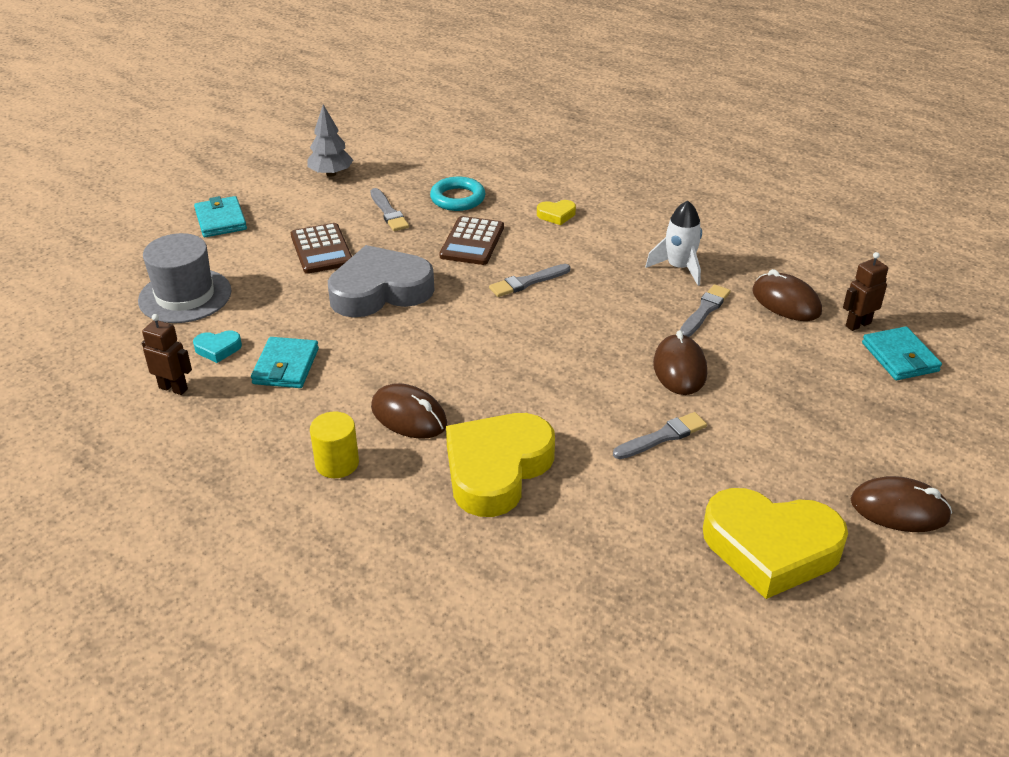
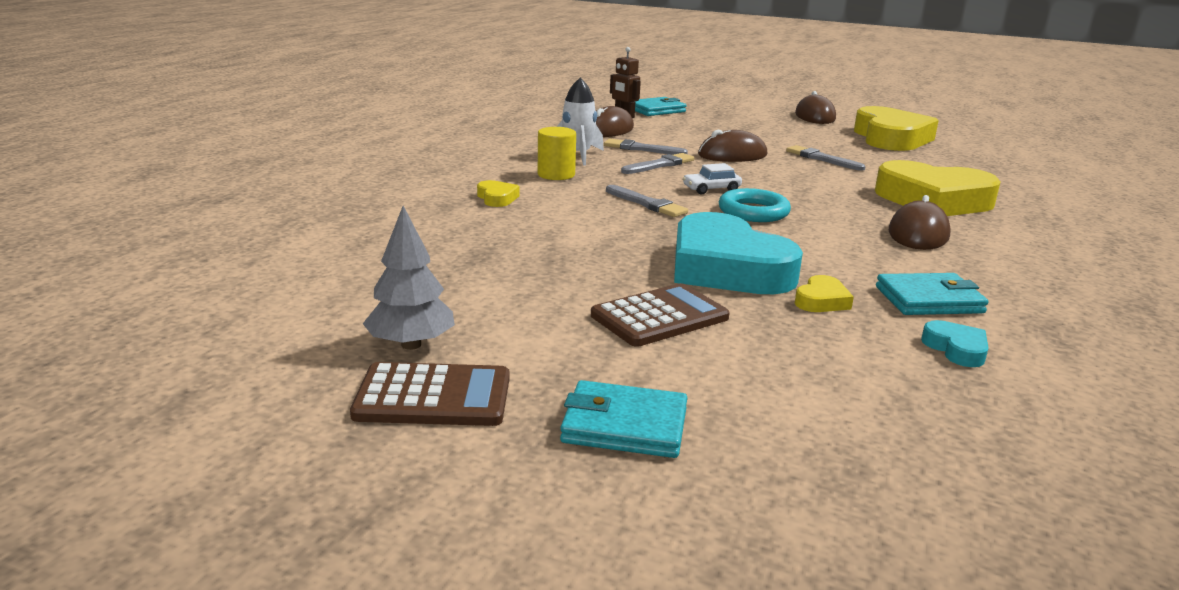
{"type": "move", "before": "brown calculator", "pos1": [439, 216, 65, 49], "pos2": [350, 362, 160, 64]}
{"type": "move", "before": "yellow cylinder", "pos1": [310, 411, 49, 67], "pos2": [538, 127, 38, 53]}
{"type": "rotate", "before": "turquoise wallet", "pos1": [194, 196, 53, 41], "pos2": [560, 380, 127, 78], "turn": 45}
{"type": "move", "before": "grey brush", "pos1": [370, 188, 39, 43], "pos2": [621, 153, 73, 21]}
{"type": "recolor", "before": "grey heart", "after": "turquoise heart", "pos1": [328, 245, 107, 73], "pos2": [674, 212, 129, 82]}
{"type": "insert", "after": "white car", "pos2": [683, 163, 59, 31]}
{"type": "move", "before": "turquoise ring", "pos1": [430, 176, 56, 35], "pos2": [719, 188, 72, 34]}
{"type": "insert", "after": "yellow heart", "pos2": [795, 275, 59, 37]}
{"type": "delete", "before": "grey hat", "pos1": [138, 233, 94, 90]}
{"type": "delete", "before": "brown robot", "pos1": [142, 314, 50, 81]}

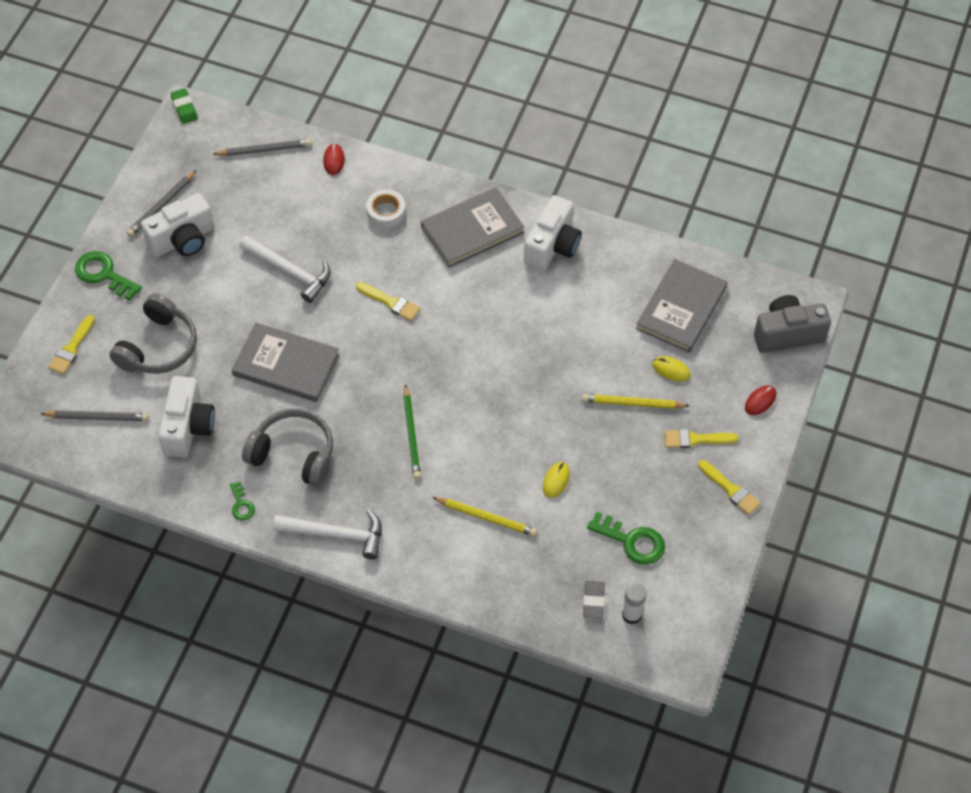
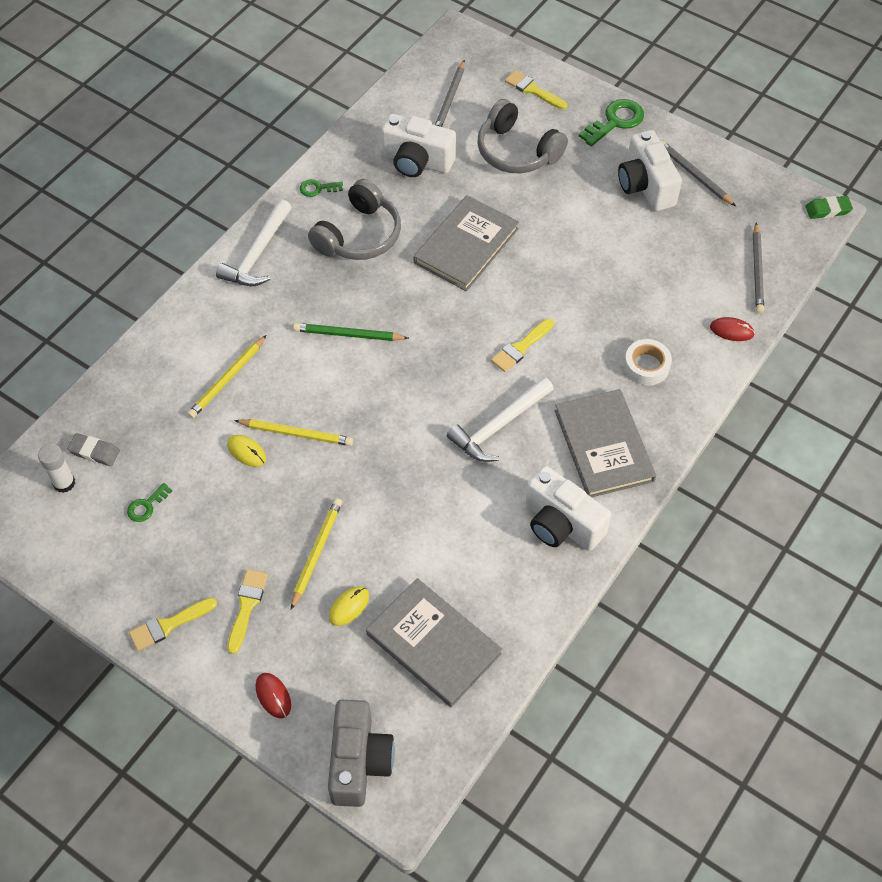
{"type": "resize", "before": "green key", "pos1": [587, 512, 78, 53], "pos2": [127, 483, 45, 39], "scale": 0.55}
{"type": "insert", "after": "yellow pencil", "pos2": [234, 419, 119, 27]}
{"type": "move", "before": "white hammer", "pos1": [240, 236, 91, 67], "pos2": [447, 377, 107, 85]}

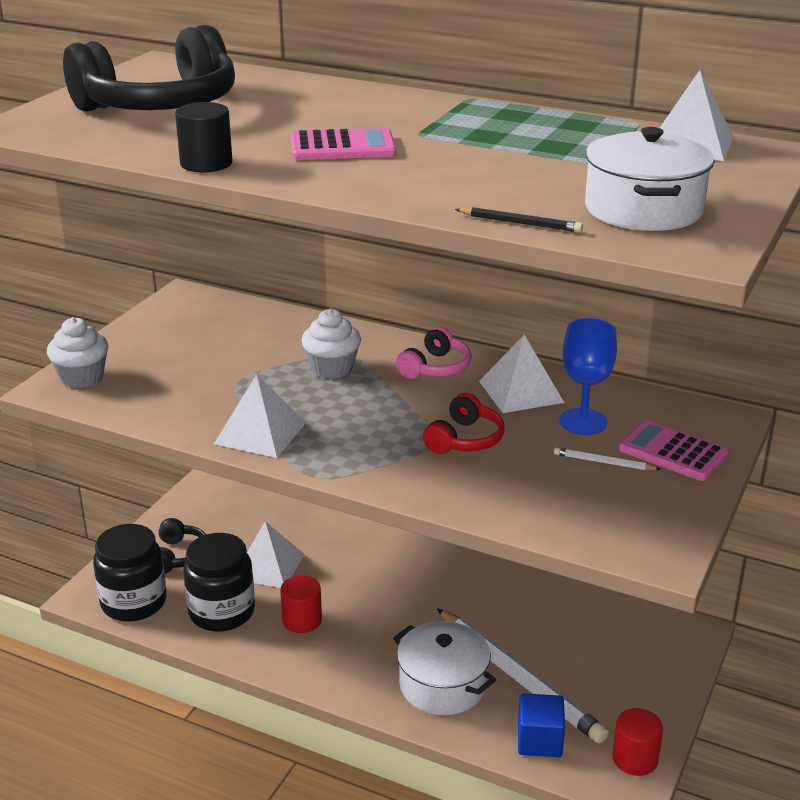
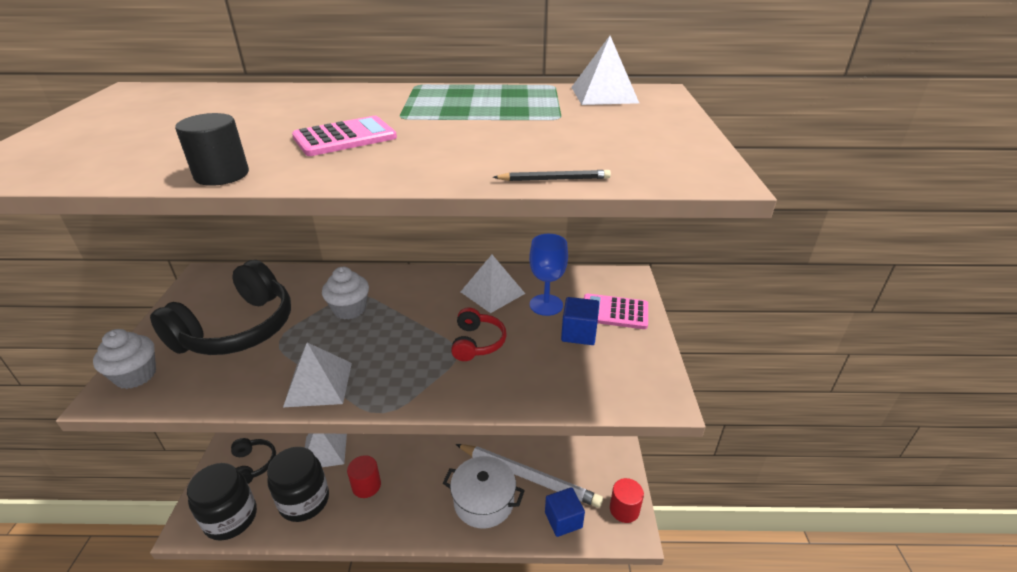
{"type": "move", "before": "black headphones", "pos1": [63, 25, 172, 87], "pos2": [150, 260, 141, 95]}
{"type": "replace", "before": "white pencil", "after": "blue cube", "pos1": [554, 447, 106, 23], "pos2": [561, 297, 38, 48]}
{"type": "delete", "before": "pink headphones", "pos1": [396, 326, 76, 53]}
{"type": "delete", "before": "white pot", "pos1": [585, 127, 130, 104]}

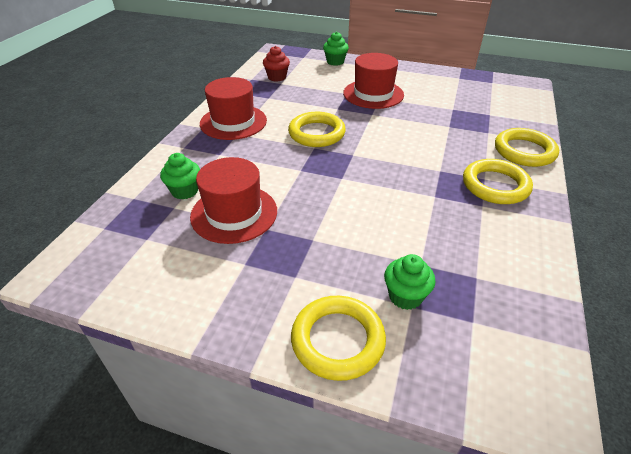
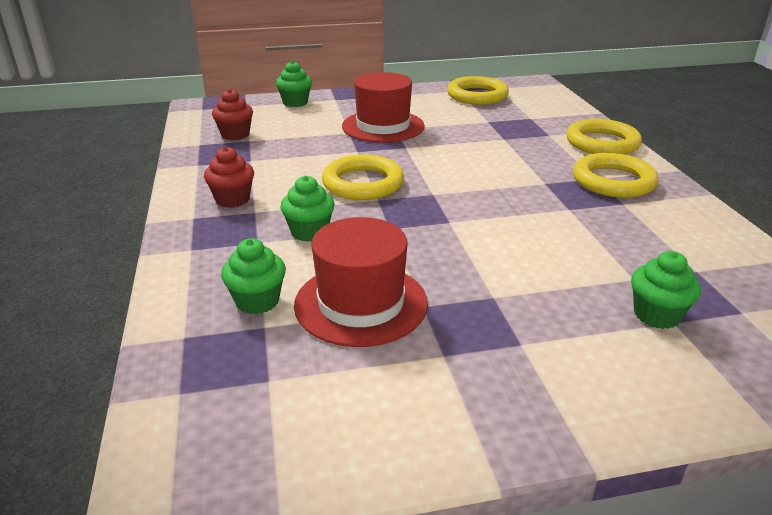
{"type": "replace", "before": "red hat", "after": "red cupcake", "pos1": [200, 77, 67, 63], "pos2": [204, 146, 50, 62]}
{"type": "insert", "after": "green cupcake", "pos2": [280, 175, 55, 67]}
{"type": "move", "before": "yellow ring", "pos1": [291, 296, 95, 85], "pos2": [447, 76, 62, 29]}

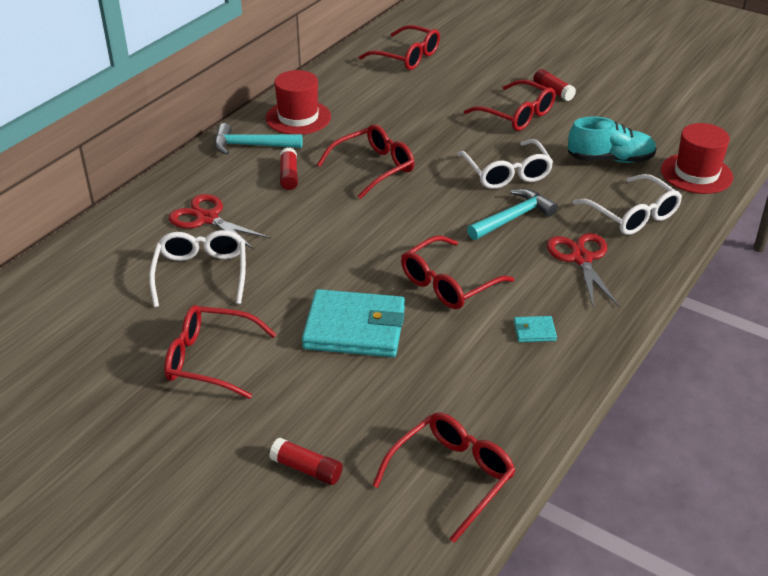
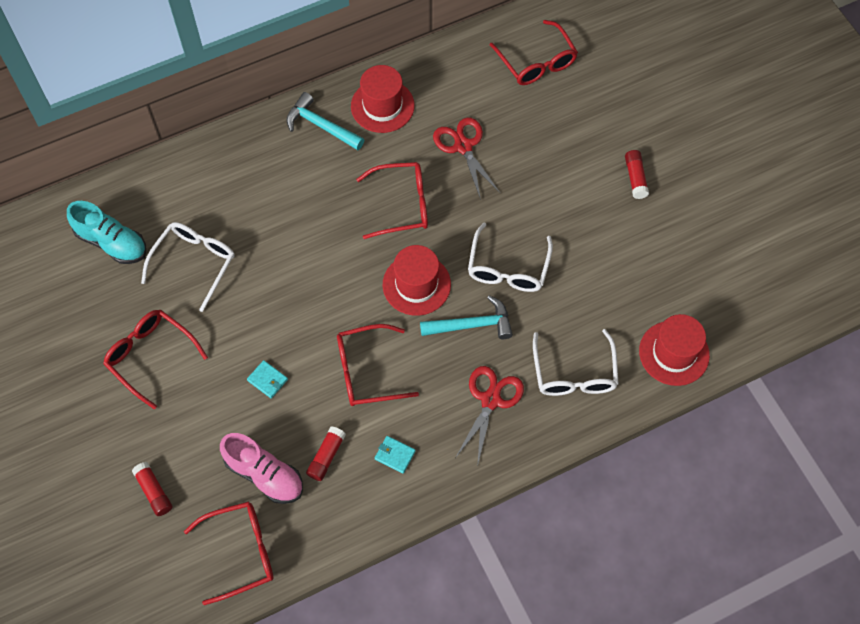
{"type": "move", "before": "turquoise shoe", "pos1": [568, 116, 89, 47], "pos2": [67, 201, 79, 63]}
{"type": "insert", "after": "pink shoe", "pos2": [220, 433, 83, 71]}
{"type": "resize", "before": "turquoise wallet", "pos1": [302, 289, 103, 68], "pos2": [247, 360, 41, 38], "scale": 0.41}
{"type": "move", "before": "red glue stick", "pos1": [280, 148, 18, 42], "pos2": [306, 426, 40, 55]}
{"type": "insert", "after": "red hat", "pos2": [383, 245, 68, 71]}
{"type": "move", "before": "red scissors", "pos1": [169, 194, 102, 55], "pos2": [433, 117, 67, 83]}
{"type": "delete", "before": "red glasses", "pos1": [464, 80, 91, 51]}

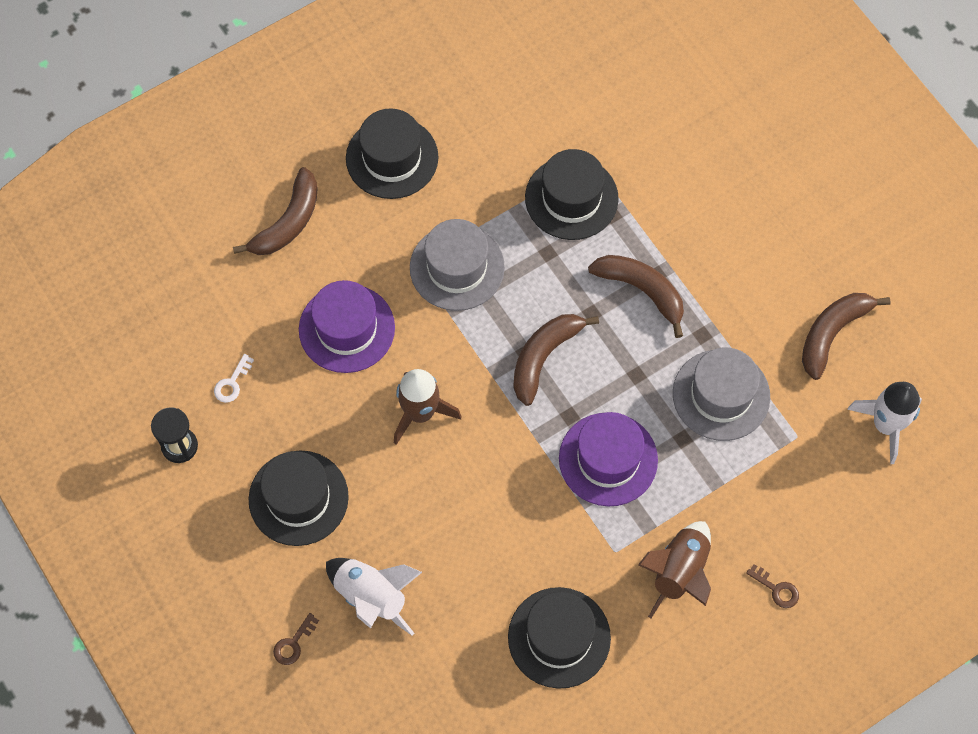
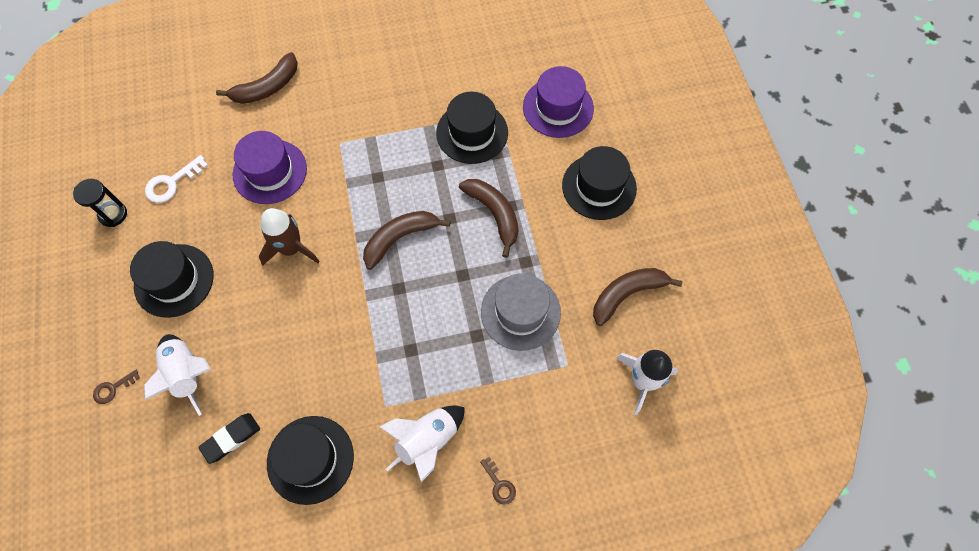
{"type": "resize", "before": "white key", "pos1": [214, 354, 40, 49], "pos2": [145, 155, 63, 48], "scale": 1.59}
{"type": "insert", "after": "black eraser", "pos2": [198, 413, 62, 51]}
{"type": "recolor", "before": "brown rocket", "after": "white rocket", "pos1": [638, 521, 73, 97], "pos2": [380, 405, 85, 77]}
{"type": "move", "before": "purple hat", "pos1": [559, 412, 99, 95], "pos2": [523, 66, 71, 72]}
{"type": "move", "before": "black hat", "pos1": [346, 108, 93, 91], "pos2": [562, 146, 75, 74]}
{"type": "delete", "before": "grey hat", "pos1": [410, 219, 95, 92]}

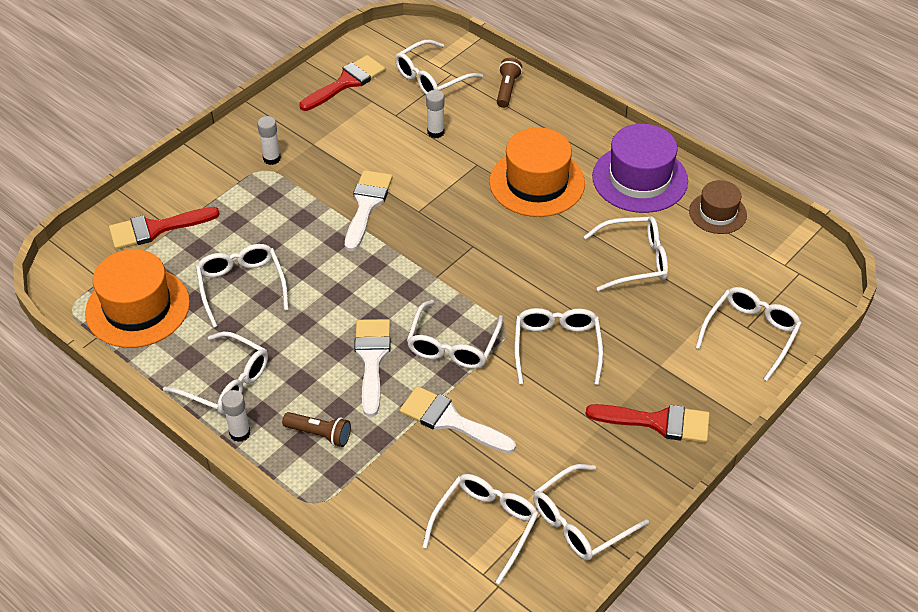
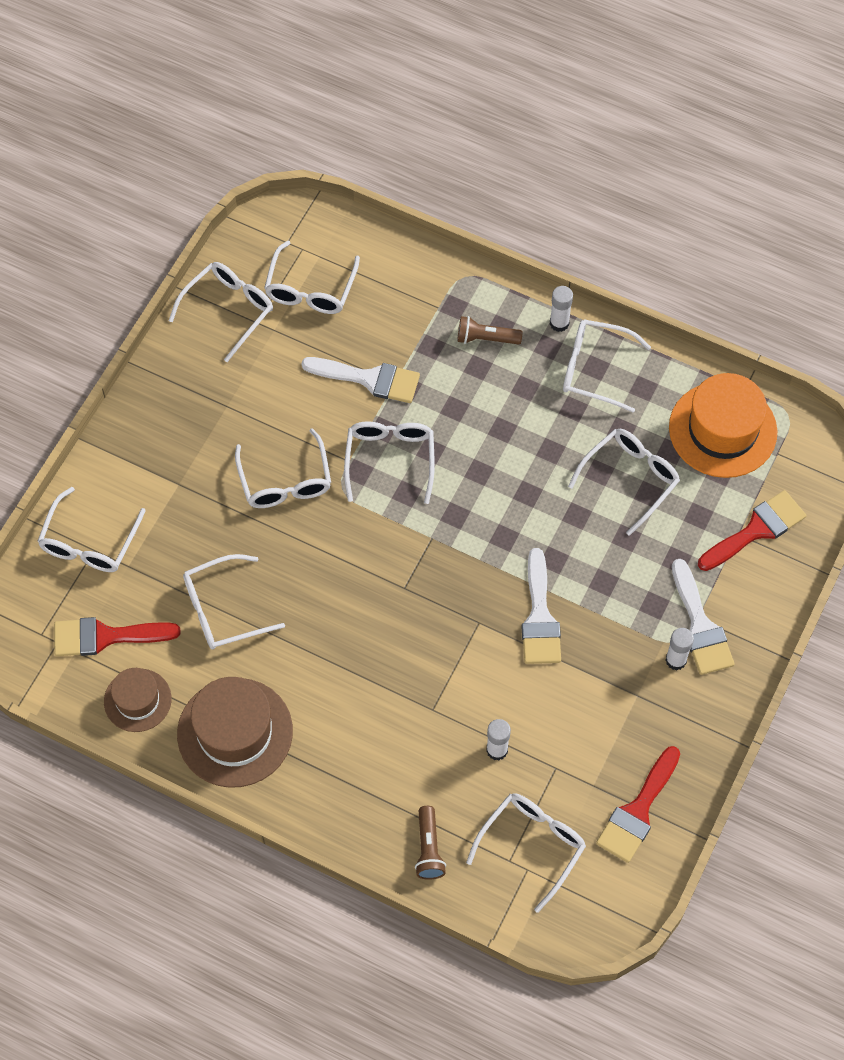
{"type": "move", "before": "red brush", "pos1": [586, 404, 124, 39], "pos2": [54, 617, 127, 39]}
{"type": "recolor", "before": "purple hat", "after": "brown hat", "pos1": [592, 124, 96, 89], "pos2": [177, 677, 116, 111]}
{"type": "rotate", "before": "white glasses", "pos1": [196, 244, 93, 84], "pos2": [568, 429, 112, 107], "turn": -105}
{"type": "move", "before": "white brush", "pos1": [354, 319, 37, 98], "pos2": [672, 559, 63, 116]}
{"type": "delete", "before": "orange hat", "pos1": [489, 127, 96, 90]}

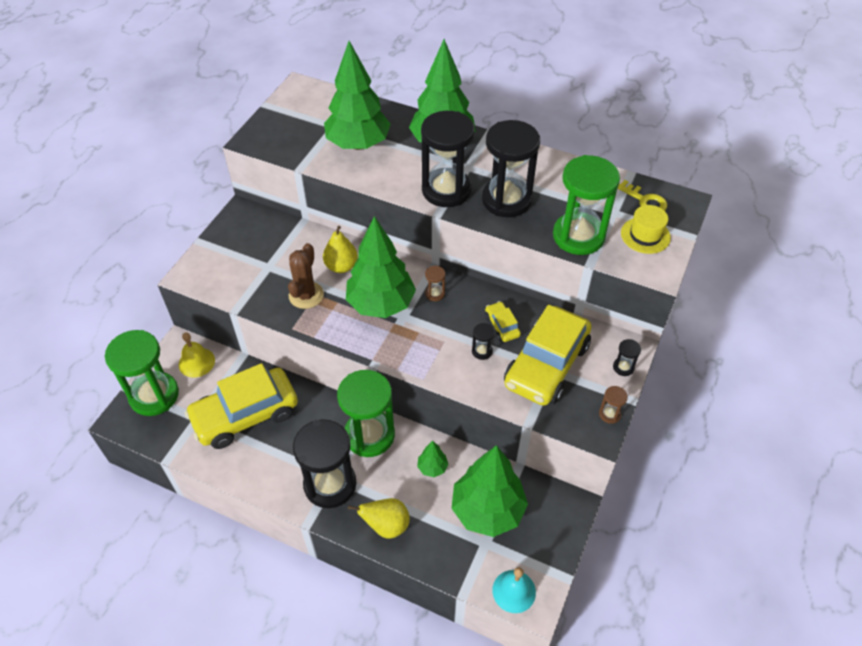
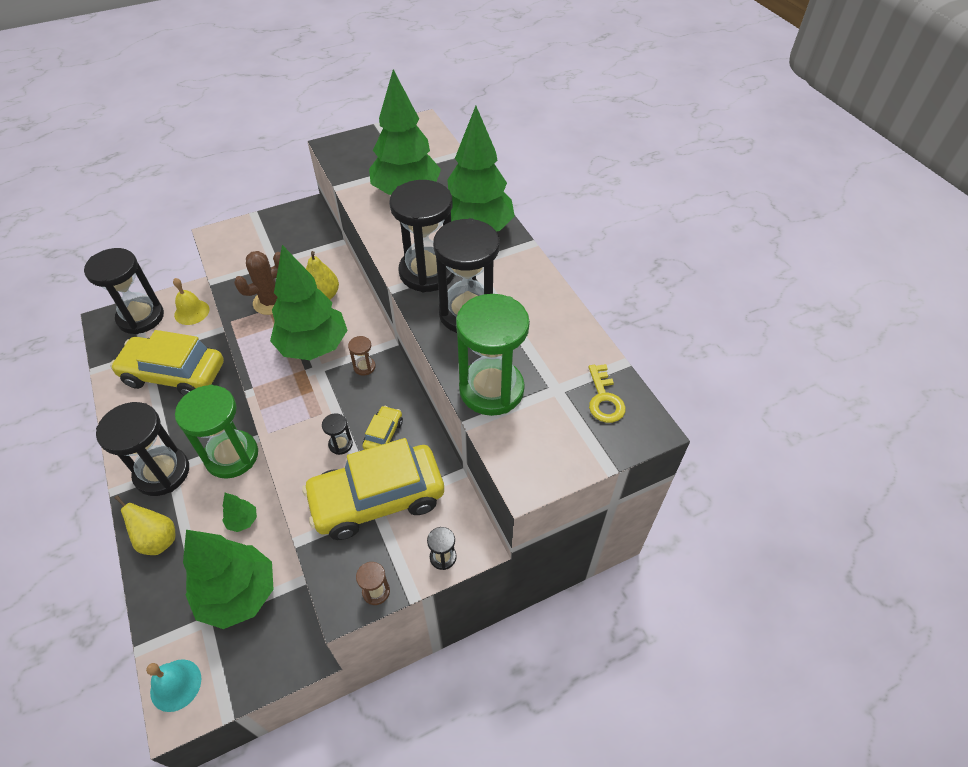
{"type": "recolor", "before": "green hourglass", "after": "black hourglass", "pos1": [105, 330, 74, 86], "pos2": [84, 248, 80, 86]}
{"type": "delete", "before": "yellow hat", "pos1": [621, 205, 50, 49]}

